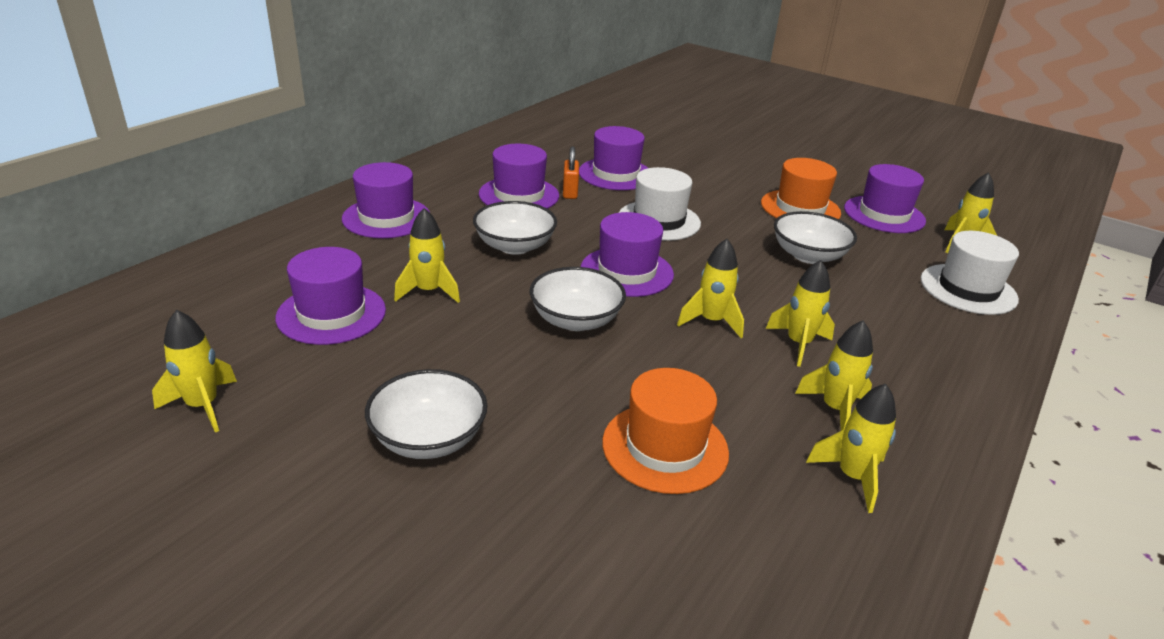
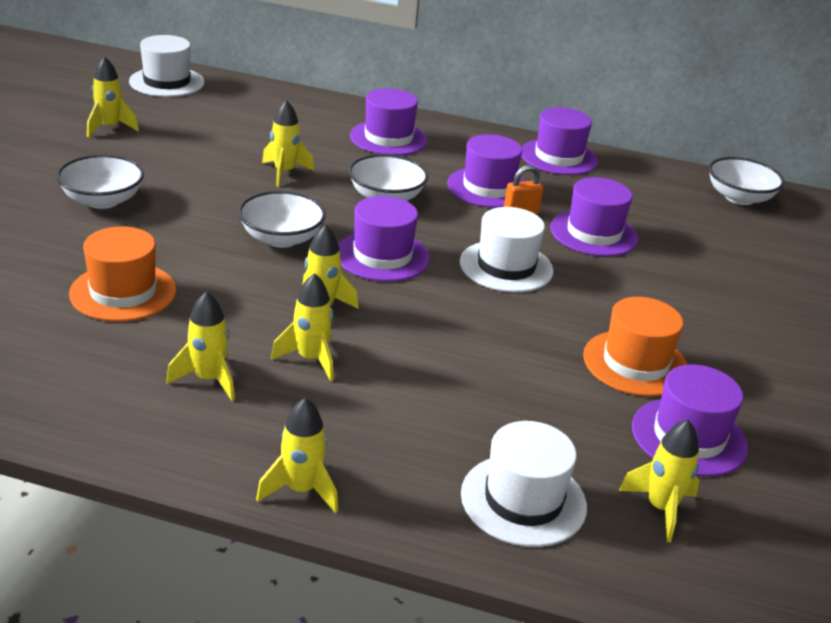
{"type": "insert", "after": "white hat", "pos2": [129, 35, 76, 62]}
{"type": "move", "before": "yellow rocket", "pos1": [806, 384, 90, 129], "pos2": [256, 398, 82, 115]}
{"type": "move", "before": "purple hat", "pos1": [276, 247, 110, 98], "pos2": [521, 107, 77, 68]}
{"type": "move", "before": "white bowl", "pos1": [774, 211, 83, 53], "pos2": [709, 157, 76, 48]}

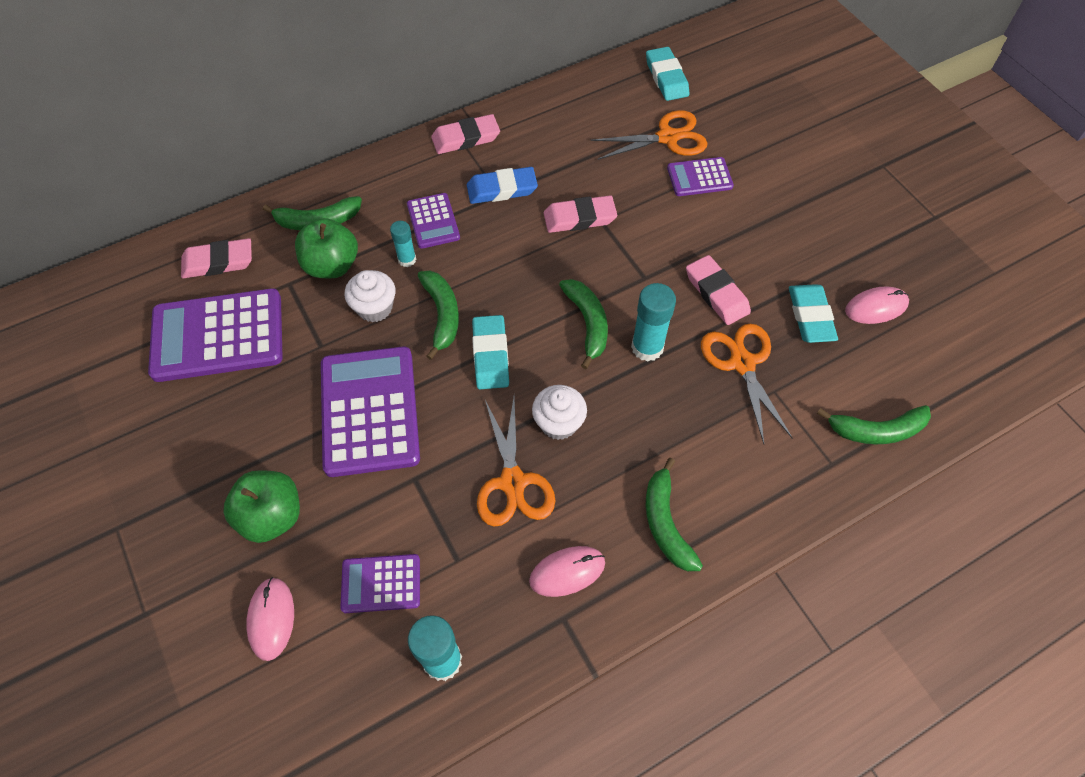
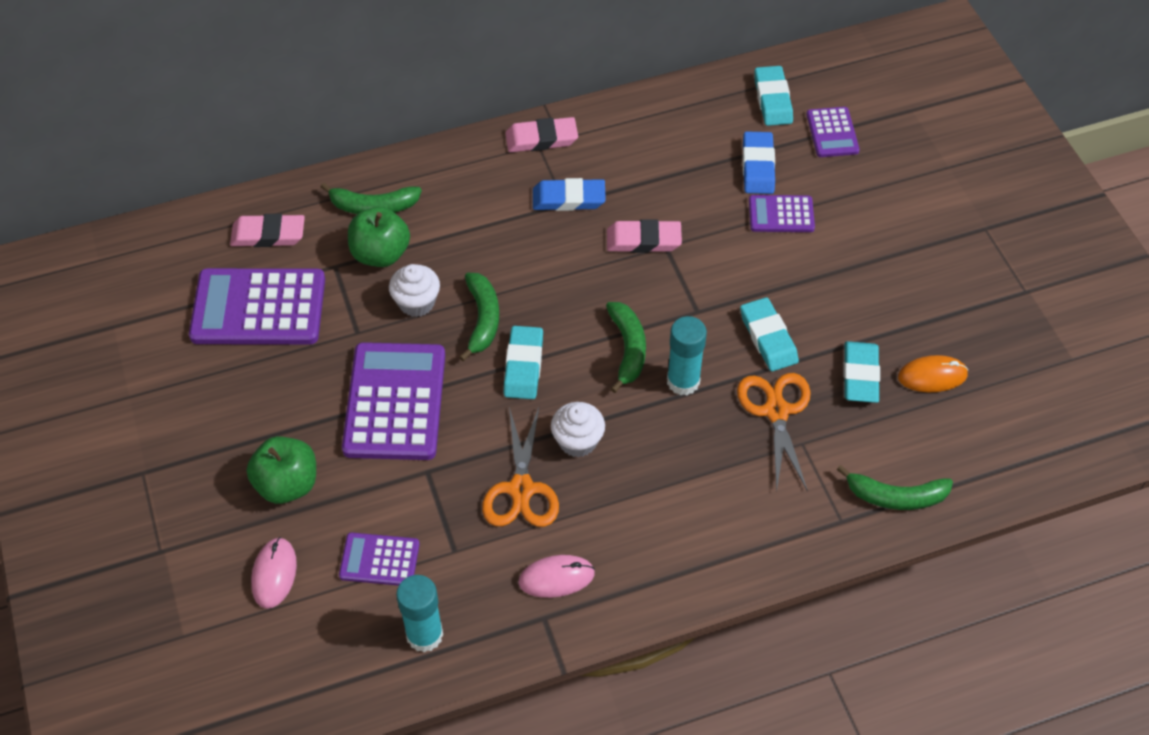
{"type": "recolor", "before": "pink eraser", "after": "turquoise eraser", "pos1": [686, 255, 65, 70], "pos2": [740, 297, 59, 74]}
{"type": "replace", "before": "orange scissors", "after": "blue eraser", "pos1": [591, 110, 117, 50], "pos2": [743, 131, 32, 63]}
{"type": "move", "before": "purple calculator", "pos1": [407, 193, 53, 56], "pos2": [807, 107, 53, 50]}
{"type": "recolor", "before": "pink mouse", "after": "orange mouse", "pos1": [845, 286, 64, 38], "pos2": [898, 355, 70, 37]}
{"type": "delete", "before": "turquoise glue stick", "pos1": [390, 221, 26, 46]}
{"type": "delete", "before": "green banana", "pos1": [646, 458, 57, 113]}

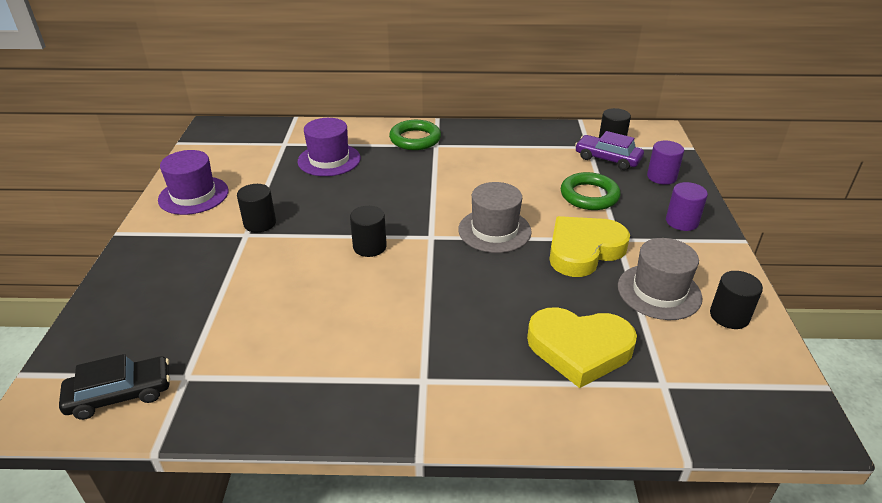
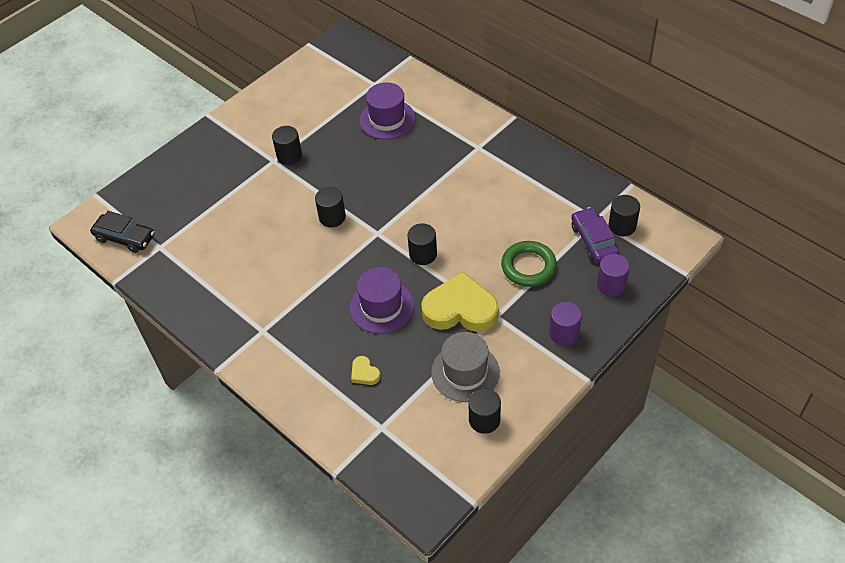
{"type": "move", "before": "purple hat", "pos1": [158, 150, 71, 65], "pos2": [350, 267, 64, 67]}
{"type": "resize", "before": "yellow heart", "pos1": [527, 307, 110, 81], "pos2": [351, 356, 30, 29], "scale": 0.43}
{"type": "replace", "before": "grey hat", "after": "black cylinder", "pos1": [458, 182, 74, 71], "pos2": [408, 223, 29, 42]}
{"type": "delete", "before": "green ring", "pos1": [389, 120, 52, 30]}

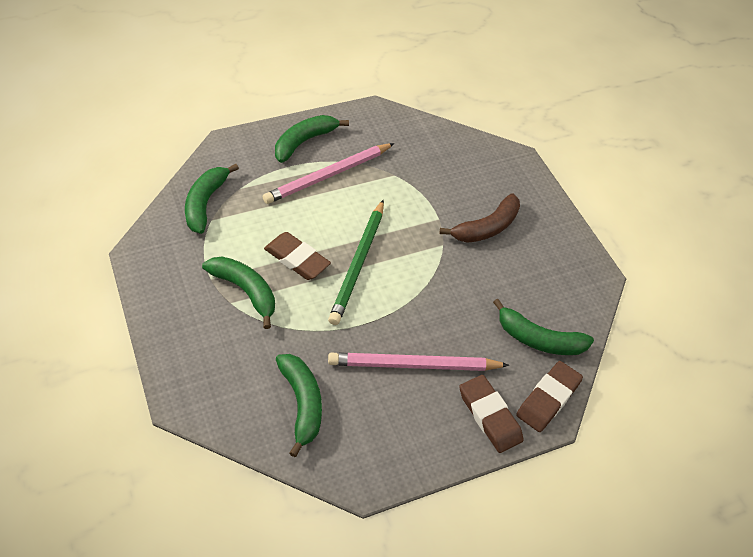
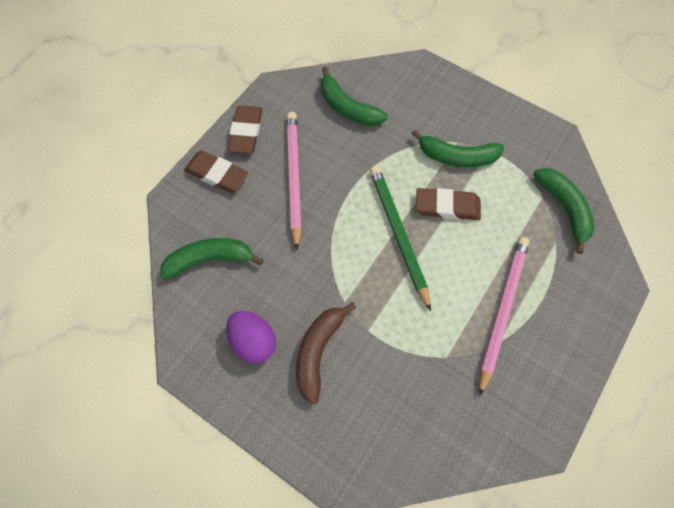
{"type": "insert", "after": "purple egg", "pos2": [226, 311, 50, 53]}
{"type": "move", "before": "brown eraser", "pos1": [516, 361, 67, 71], "pos2": [227, 106, 35, 48]}
{"type": "rotate", "before": "pink pencil", "pos1": [328, 352, 181, 19], "pos2": [286, 112, 16, 138], "turn": -60}
{"type": "delete", "before": "green banana", "pos1": [275, 115, 74, 48]}

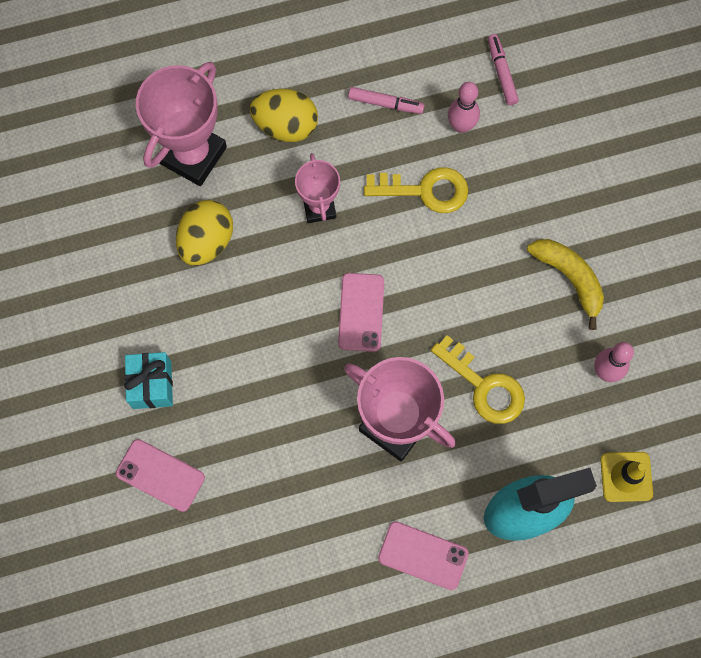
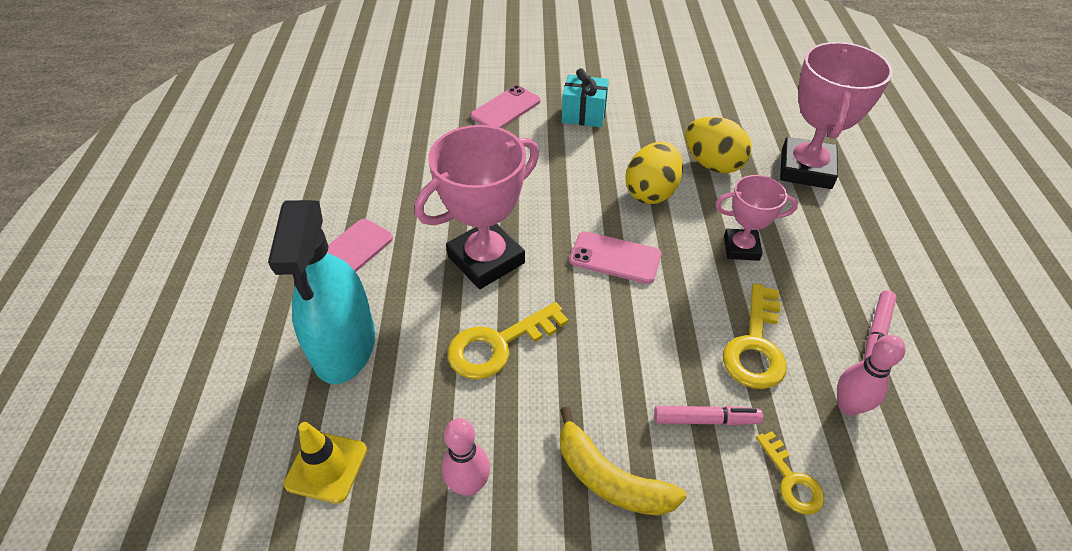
{"type": "rotate", "before": "yellow banana", "pos1": [527, 239, 77, 91], "pos2": [560, 407, 126, 109], "turn": 60}
{"type": "move", "before": "yellow egg", "pos1": [250, 89, 68, 53], "pos2": [625, 142, 58, 62]}
{"type": "move", "before": "pink marker", "pos1": [488, 34, 31, 71], "pos2": [654, 406, 109, 20]}
{"type": "insert", "after": "yellow key", "pos2": [756, 431, 68, 84]}
{"type": "rotate", "before": "pink trophy", "pos1": [136, 62, 91, 124], "pos2": [780, 42, 113, 147], "turn": 60}

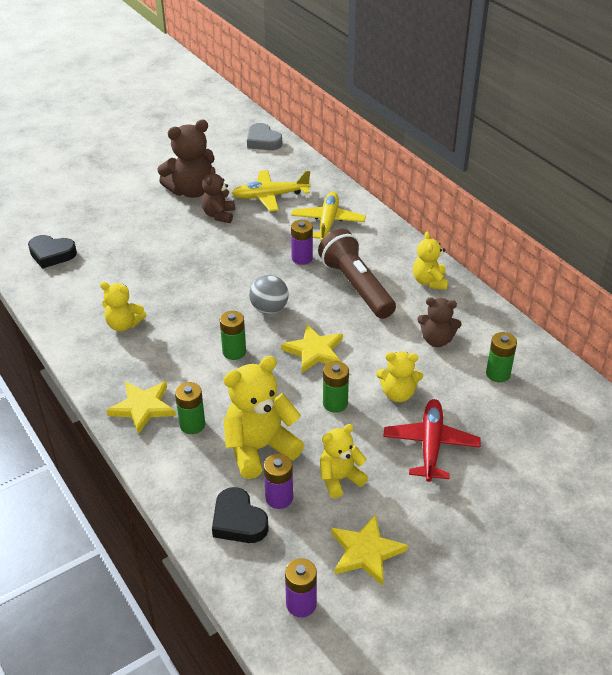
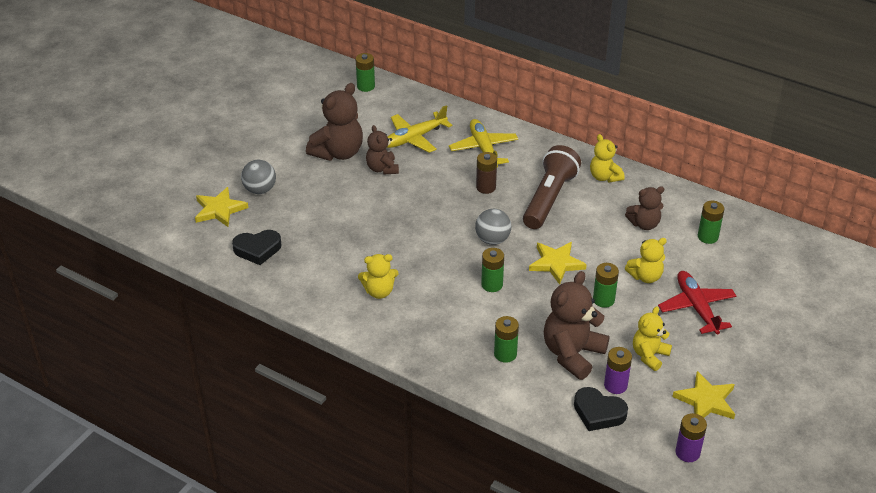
{"type": "move", "before": "yellow star", "pos1": [106, 382, 70, 52], "pos2": [195, 187, 53, 40]}
{"type": "insert", "after": "grey ball", "pos2": [241, 160, 35, 34]}
{"type": "replace", "before": "grey heart", "after": "green battery", "pos1": [247, 123, 35, 27], "pos2": [355, 53, 20, 39]}
{"type": "recolor", "before": "purple battery", "after": "brown battery", "pos1": [291, 220, 22, 45], "pos2": [476, 152, 21, 42]}
{"type": "rotate", "before": "brown flashlight", "pos1": [318, 229, 78, 90], "pos2": [523, 145, 58, 84], "turn": 75}
{"type": "recolor", "before": "yellow teddy bear", "after": "brown teddy bear", "pos1": [223, 356, 81, 123], "pos2": [544, 271, 65, 109]}

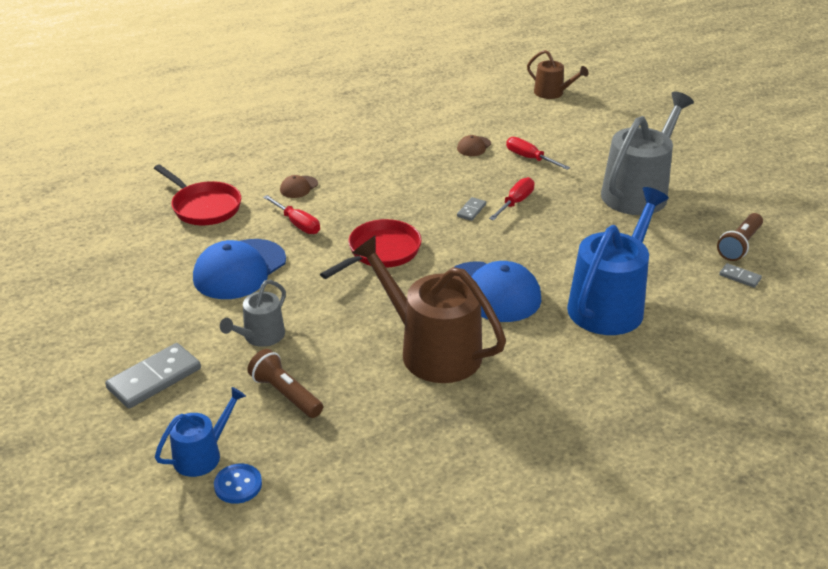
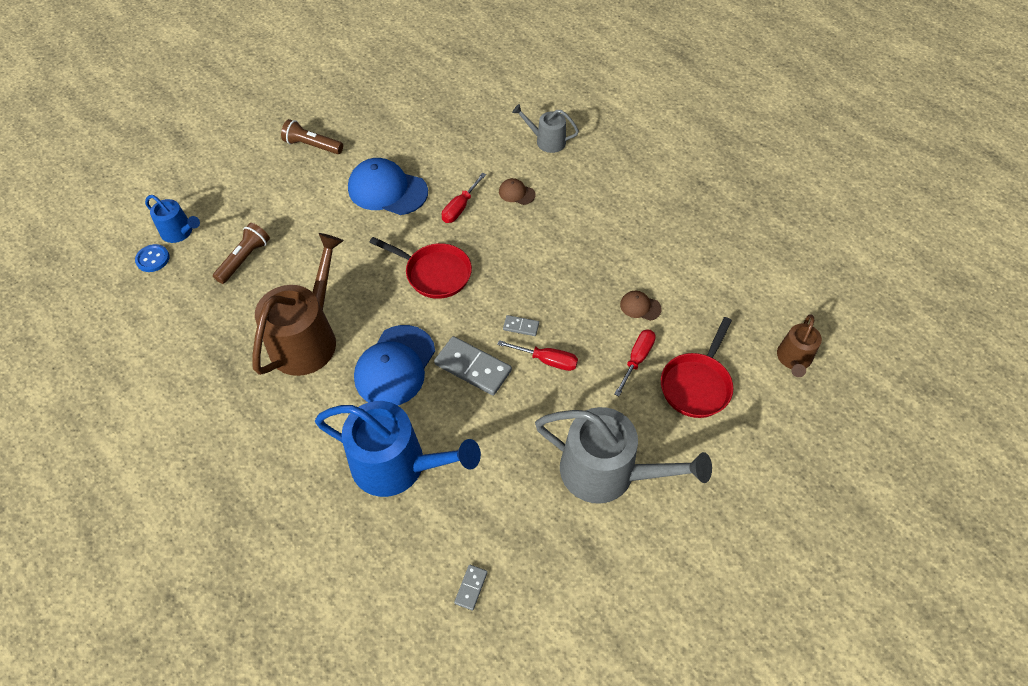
{"type": "move", "before": "brown flashlight", "pos1": [717, 213, 46, 48], "pos2": [281, 119, 62, 35]}
{"type": "move", "before": "grey domino", "pos1": [105, 343, 96, 66], "pos2": [434, 336, 78, 59]}
{"type": "move", "before": "grey watering can", "pos1": [220, 280, 66, 67], "pos2": [512, 104, 67, 49]}
{"type": "move", "before": "red pan", "pos1": [154, 164, 87, 61], "pos2": [661, 317, 72, 101]}

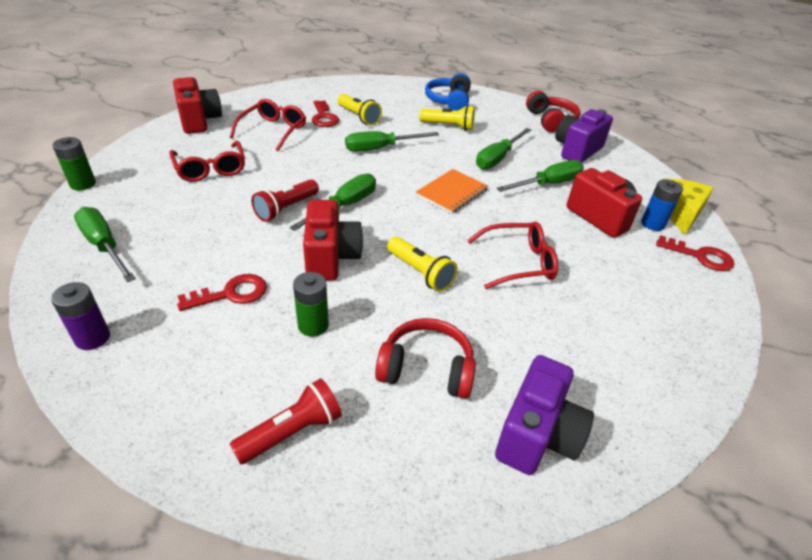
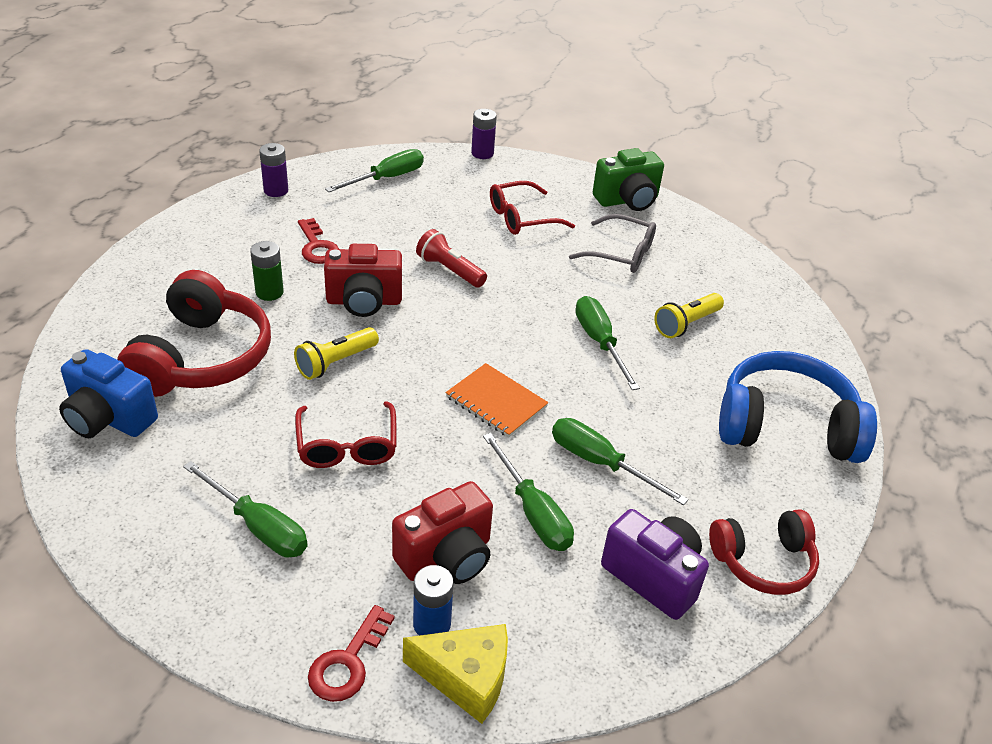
{"type": "recolor", "before": "purple camera", "after": "blue camera", "pos1": [495, 355, 99, 120], "pos2": [59, 349, 99, 89]}
{"type": "resize", "before": "red headphones", "pos1": [375, 318, 101, 81], "pos2": [117, 270, 154, 127], "scale": 1.62}
{"type": "move", "before": "green screwdriver", "pos1": [289, 173, 87, 58], "pos2": [183, 461, 125, 97]}
{"type": "recolor", "before": "green battery", "after": "purple battery", "pos1": [52, 137, 44, 53], "pos2": [471, 109, 26, 50]}
{"type": "recolor", "before": "red glasses", "after": "grey glasses", "pos1": [230, 99, 76, 52], "pos2": [569, 214, 87, 59]}
{"type": "recolor", "before": "red camera", "after": "green camera", "pos1": [173, 77, 49, 57], "pos2": [593, 148, 71, 63]}
{"type": "resize", "before": "blue headphones", "pos1": [425, 73, 46, 38], "pos2": [719, 351, 158, 112], "scale": 1.62}
{"type": "delete", "before": "red flashlight", "pos1": [230, 378, 112, 87]}
{"type": "delete", "before": "red key", "pos1": [312, 101, 27, 26]}
{"type": "delete", "before": "yellow flashlight", "pos1": [419, 105, 56, 26]}

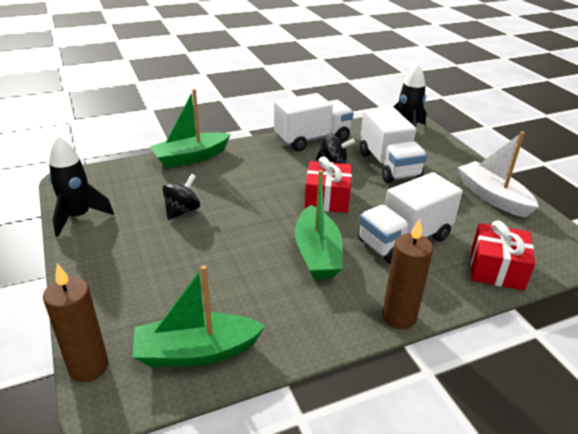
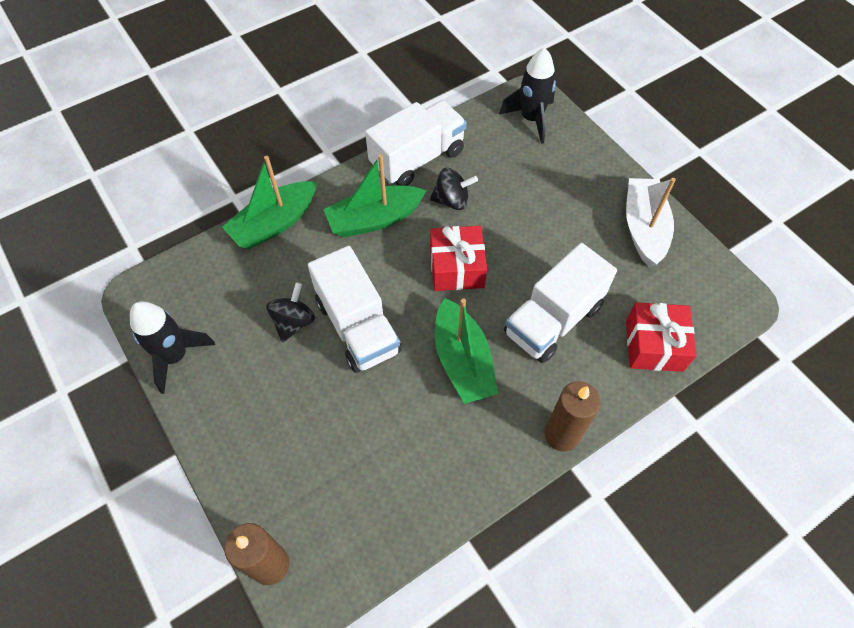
{"type": "move", "before": "white truck", "pos1": [360, 106, 67, 77], "pos2": [308, 246, 94, 127]}
{"type": "move", "before": "green boat", "pos1": [133, 265, 132, 102], "pos2": [323, 154, 103, 83]}
{"type": "rotate", "before": "white boat", "pos1": [458, 132, 81, 86], "pos2": [626, 178, 50, 89], "turn": 45}

